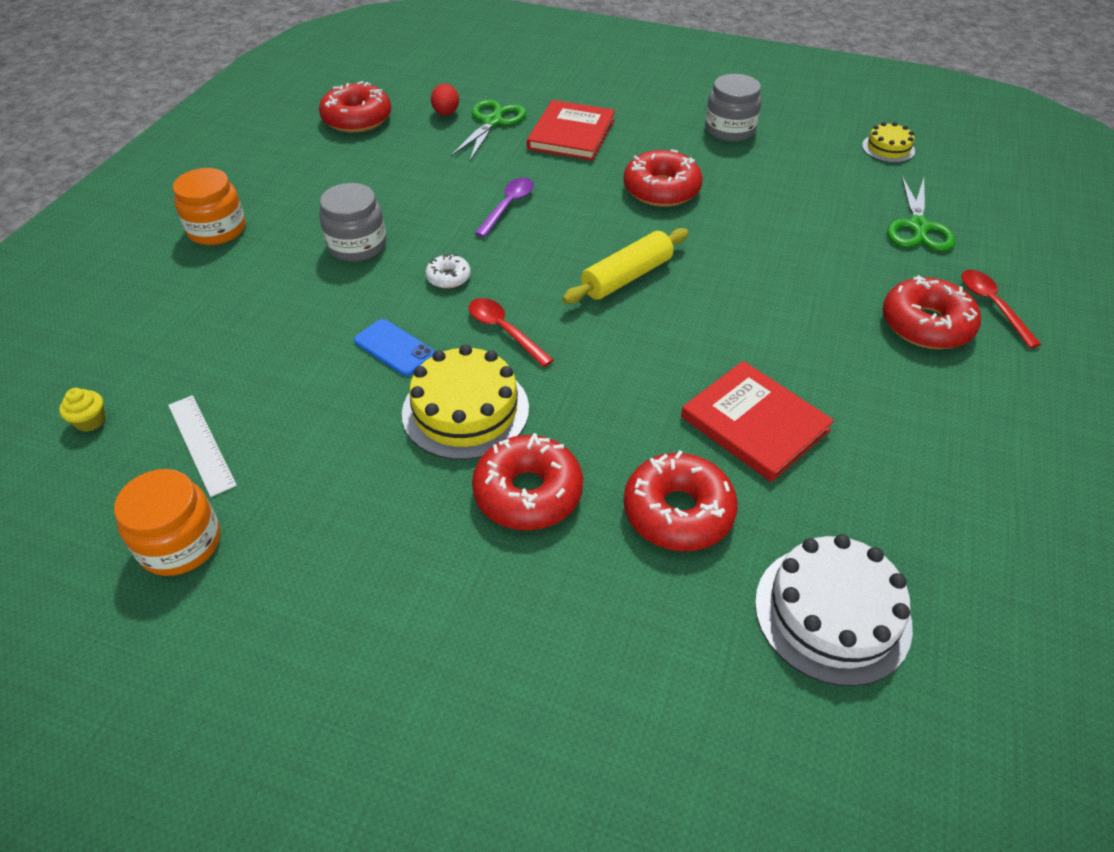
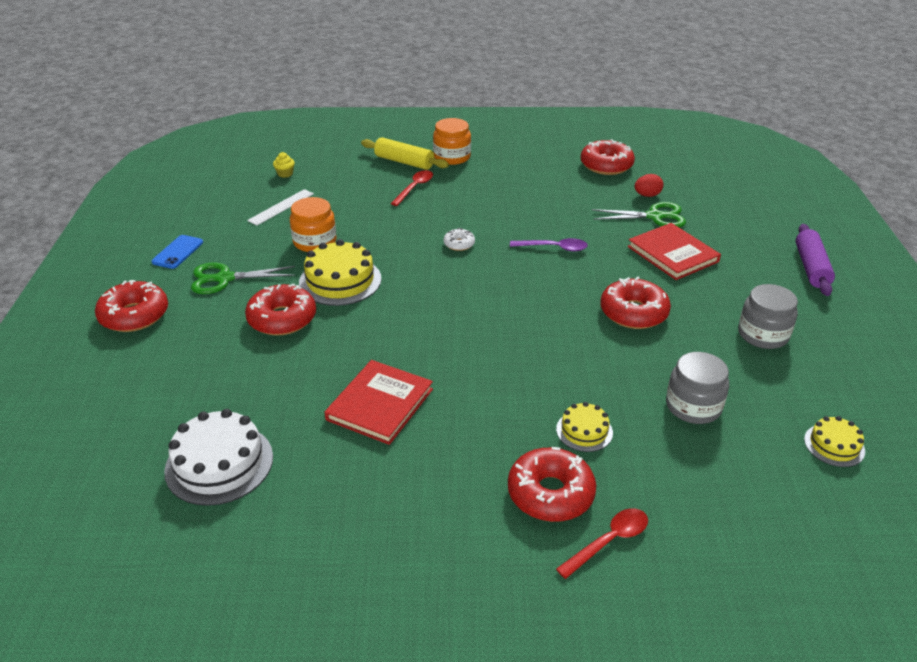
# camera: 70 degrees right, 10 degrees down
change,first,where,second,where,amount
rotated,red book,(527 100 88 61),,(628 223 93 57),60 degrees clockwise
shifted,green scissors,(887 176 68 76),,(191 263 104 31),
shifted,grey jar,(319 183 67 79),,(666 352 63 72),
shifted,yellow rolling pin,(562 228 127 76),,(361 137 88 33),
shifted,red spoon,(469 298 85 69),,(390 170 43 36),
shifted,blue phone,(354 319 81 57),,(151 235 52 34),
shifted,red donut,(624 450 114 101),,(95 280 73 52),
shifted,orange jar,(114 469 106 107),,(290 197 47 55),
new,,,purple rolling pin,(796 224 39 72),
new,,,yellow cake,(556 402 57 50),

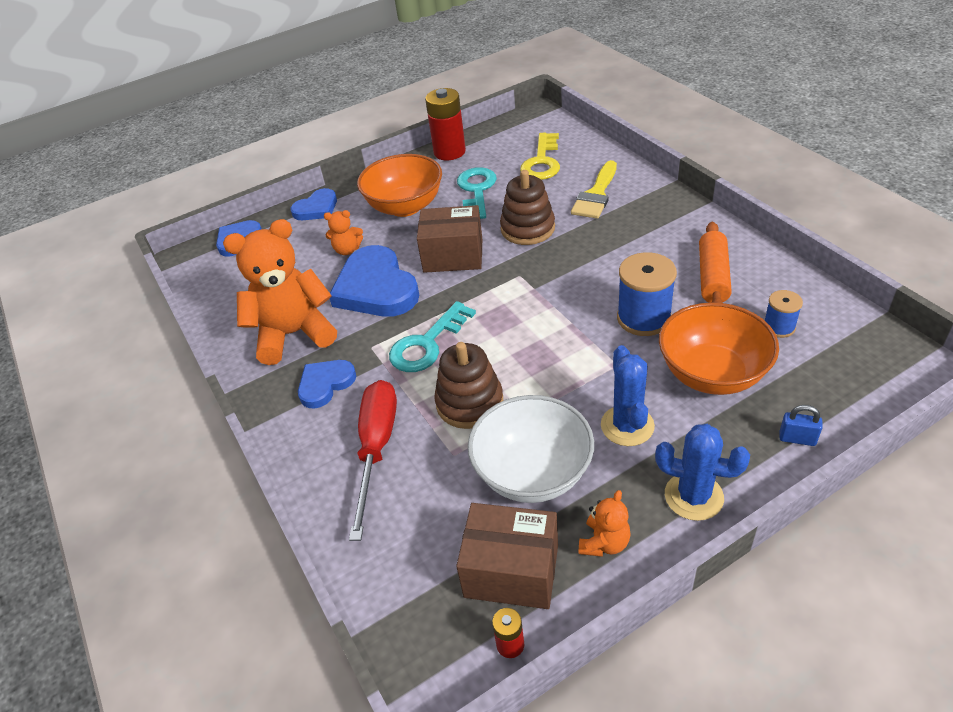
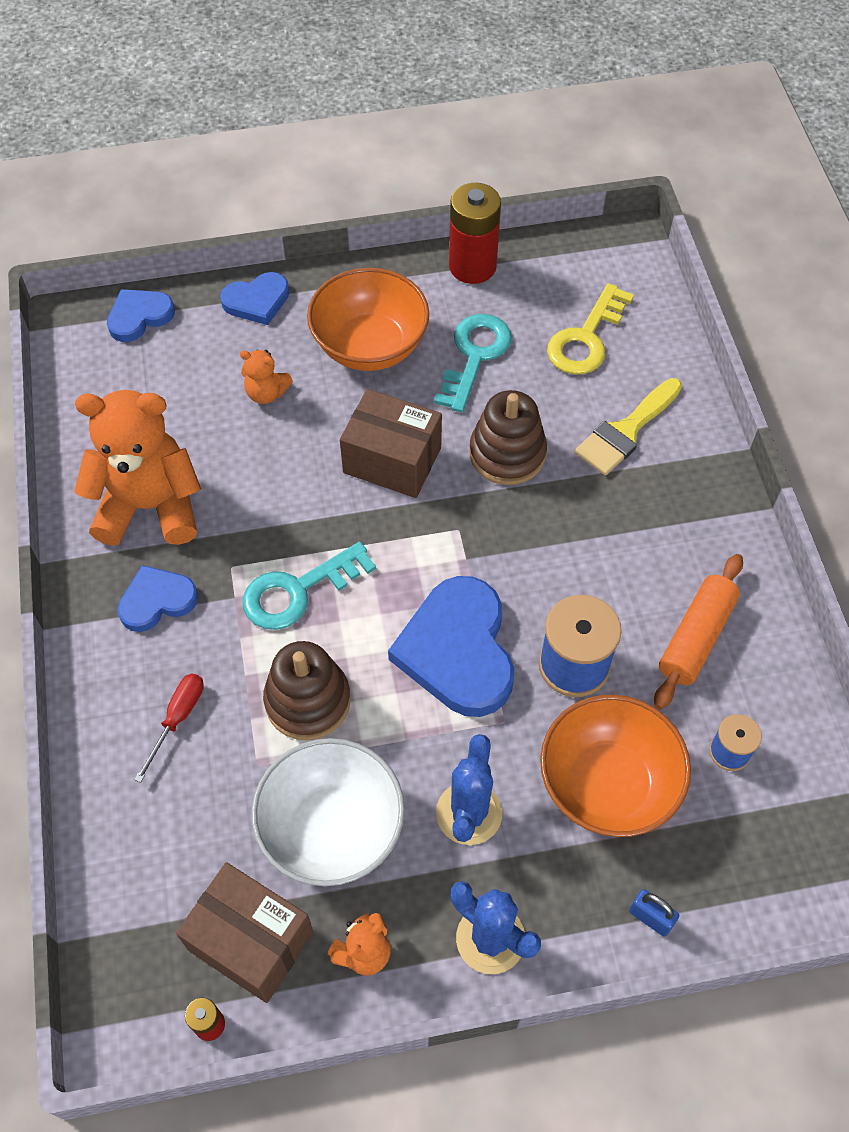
# camera: 15 degrees right, 15 degrees up
change,first,where,second,where,amount
shifted,blue heart,(329 245 90 72),,(388 576 126 141),
scaled,red screwdriver,(349 380 48 161),,(134 673 70 110),x0.54

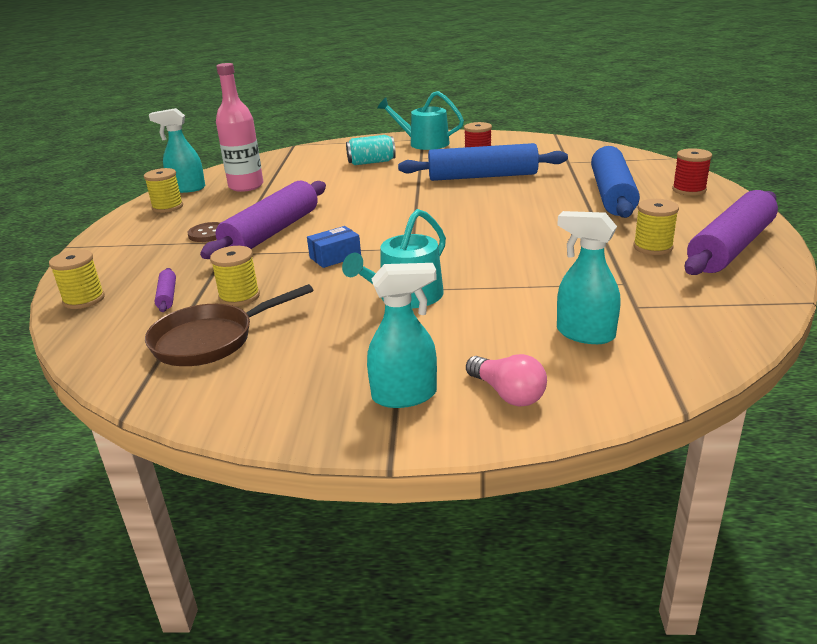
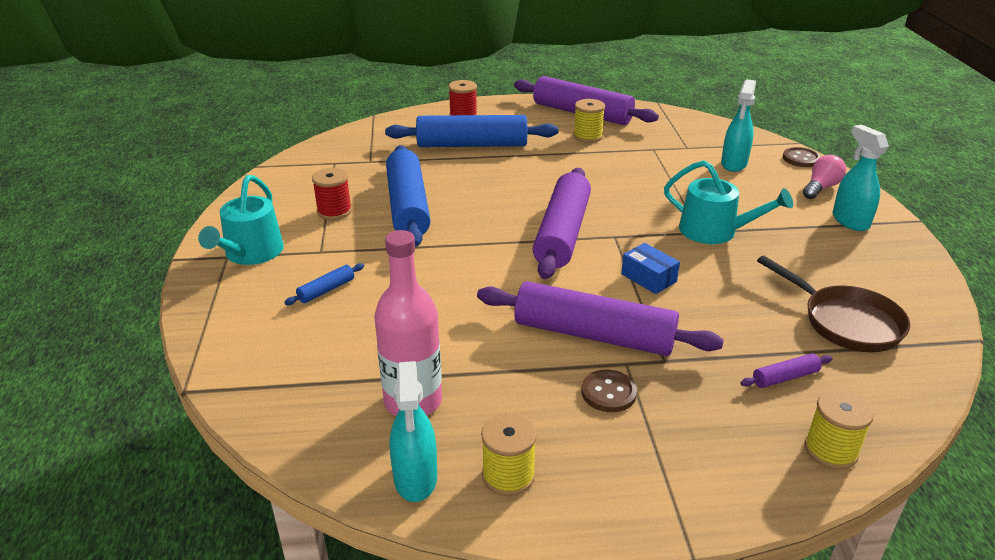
# camera: 100 degrees left, 5 degrees up
change,first,where,second,where,amount
swapped,turquoise can,(346 135 50 30),blue rolling pin,(284 263 80 42),
gone,yellow spool,(210 246 50 60),,,
new,,,brown button,(783 147 38 20),
new,,,purple rolling pin,(533 168 58 111),

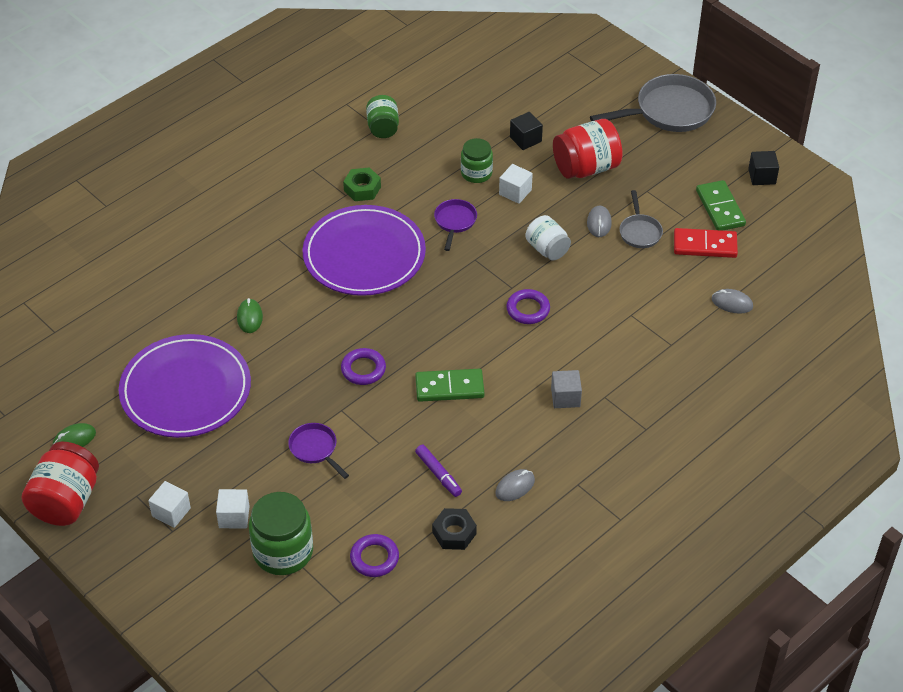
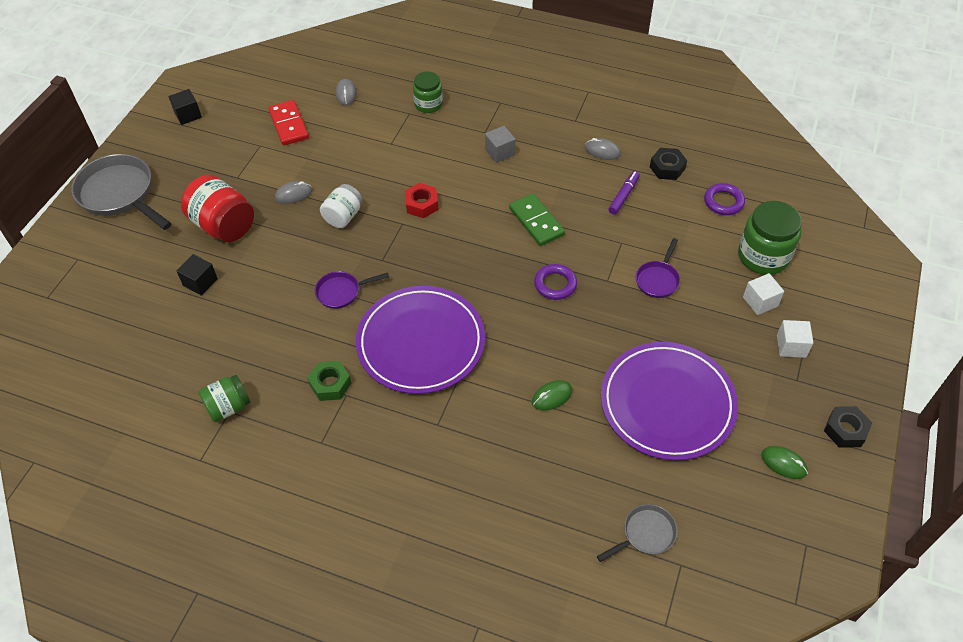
# camera: 115 degrees left, 5 degrees up
change,first,where,second,where,amount
shifted,green jar,(461 138 32 45),,(413 71 30 42),
gone,white cube,(499 164 34 40),,,
gone,green domino,(696 180 50 51),,,
shifted,grey pan,(619 190 44 58),,(597 504 81 58),
swapped,purple ring,(506 289 44 35),red nut,(405 183 34 35),
swapped,red jar,(22 442 77 84),black nut,(824 406 48 42),

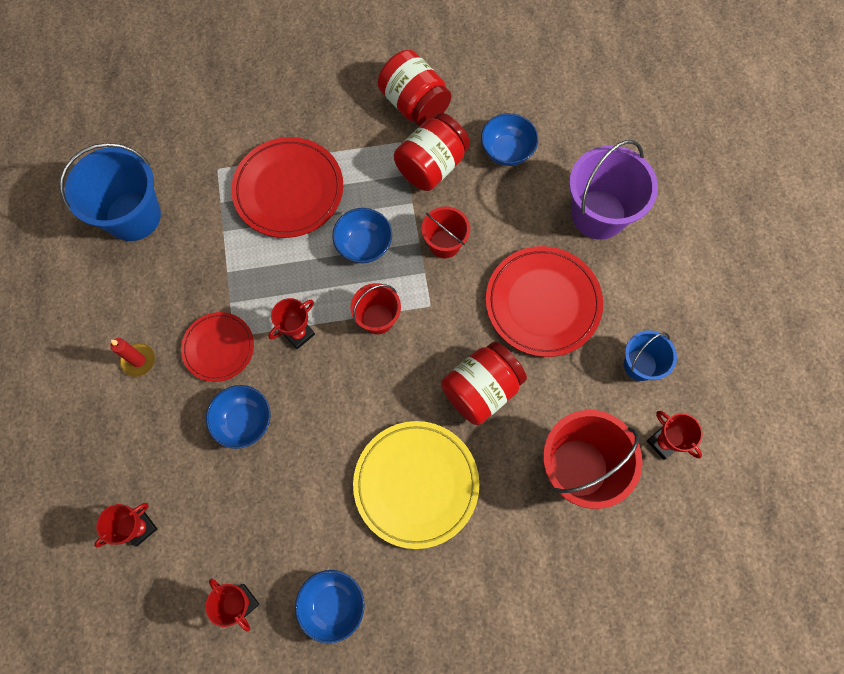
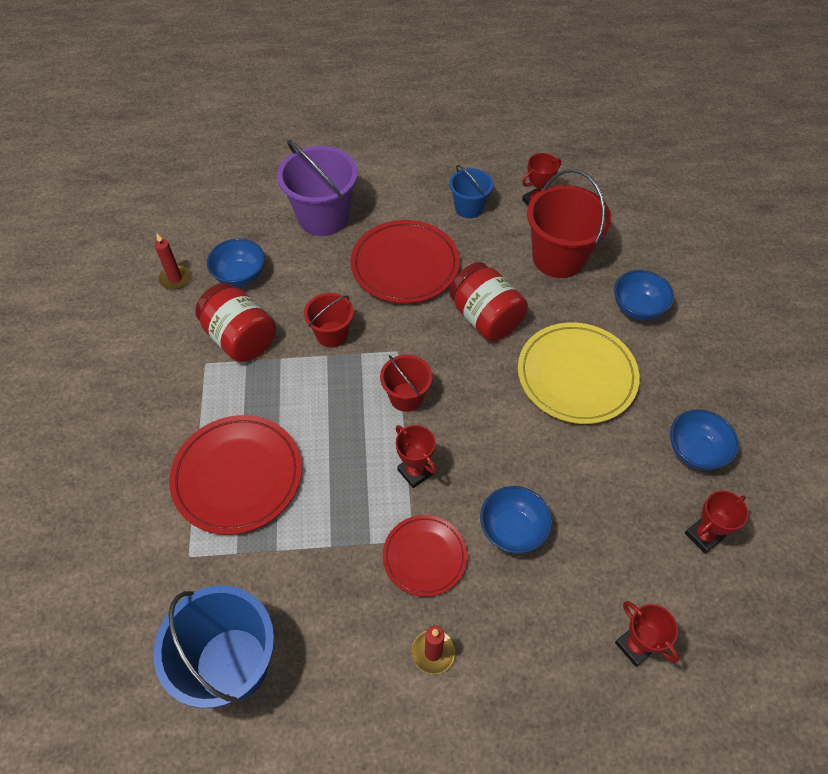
# camera: 85 degrees left, 15 degrees down
change,first,where,second,where,amount
gone,red jar,(378 50 74 77),,,
shifted,blue bowl,(332 208 60 55),,(614 270 60 51),
new,,,red candle,(155 233 36 57),

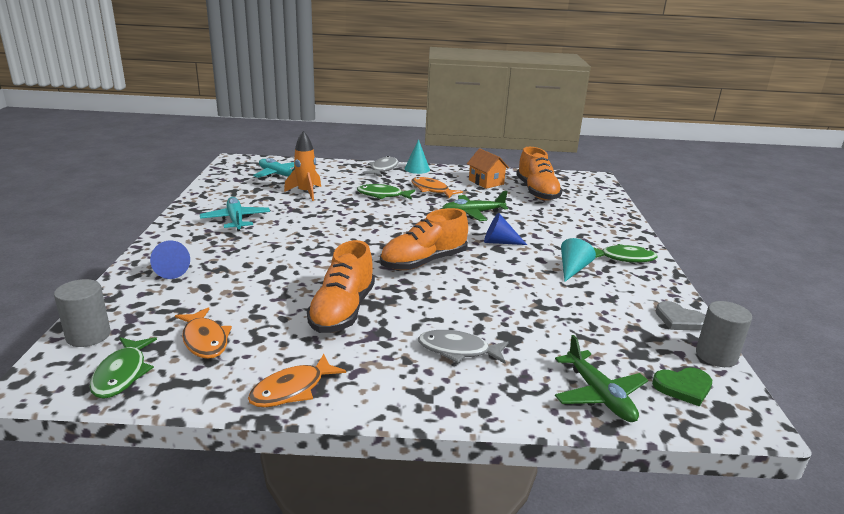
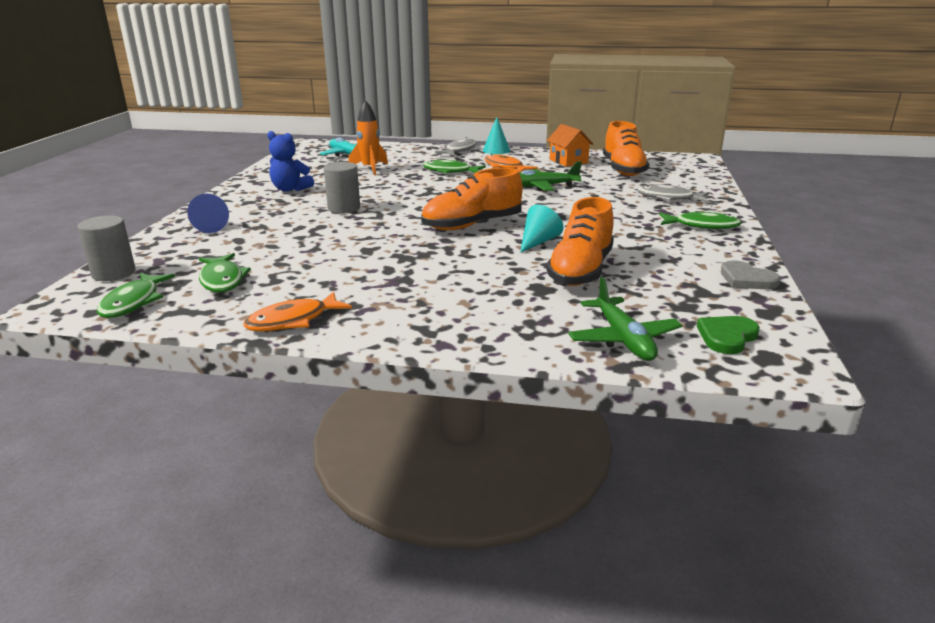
# camera: 10 degrees right, 0 degrees up
change,first,where,second,where,amount
swapped,turquoise plane,(200 197 70 34),blue teddy bear,(267 131 47 61),
gone,blue cone,(484 213 43 32),,,
shifted,turquoise cone,(561 238 35 44),,(520 205 43 48),
shifted,orange shoe,(307 240 68 93),,(546 197 68 89),
shifted,grey cylinder,(696 301 56 66),,(324 162 36 51),
repainted,orange fish,(175 307 57 52),green fish,(199 253 52 39),
shifted,grey fish,(418 330 91 34),,(637 184 72 19),
rotated,green heart,(652 368 60 39),,(697 316 63 38),135 degrees clockwise

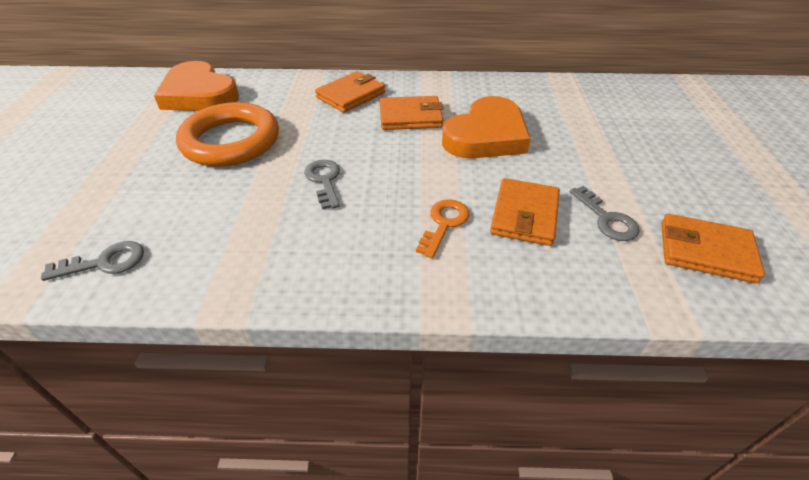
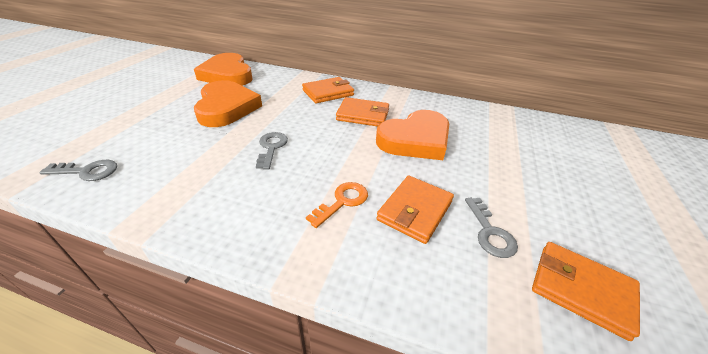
# camera: 15 degrees right, 5 degrees down
change,first,where,second,where,amount
swapped,orange ring,(176 102 103 65),orange heart,(194 80 68 47),

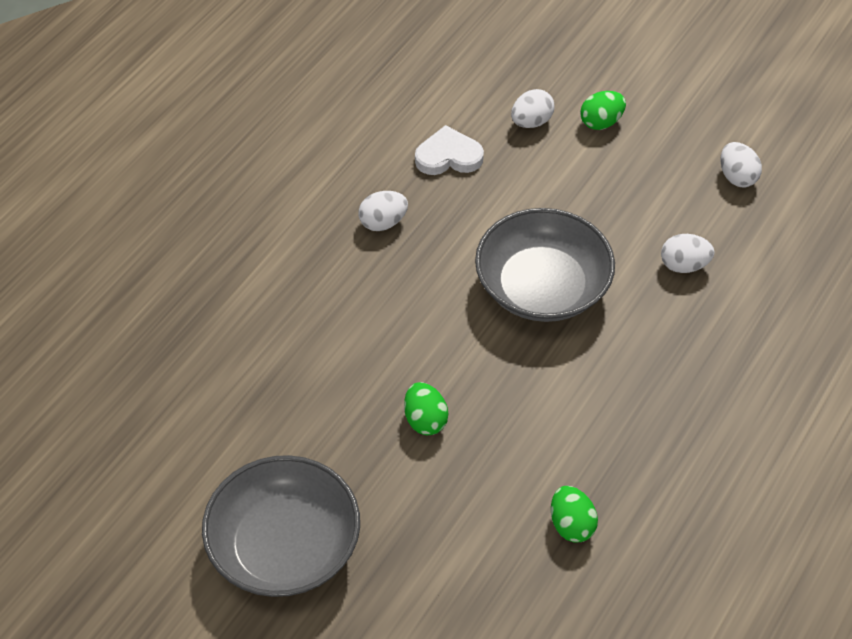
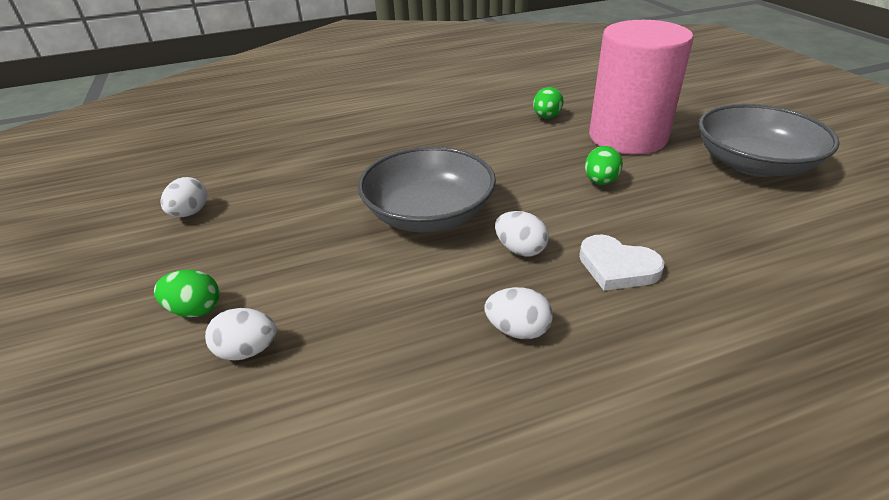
# camera: 140 degrees left, 15 degrees down
change,first,where,second,where,amount
shifted,white heart,(415 125 69 50),,(579 234 86 57),
shifted,white egg,(661 234 54 39),,(495 211 54 46),
new,,,pink cylinder,(589 20 104 134),

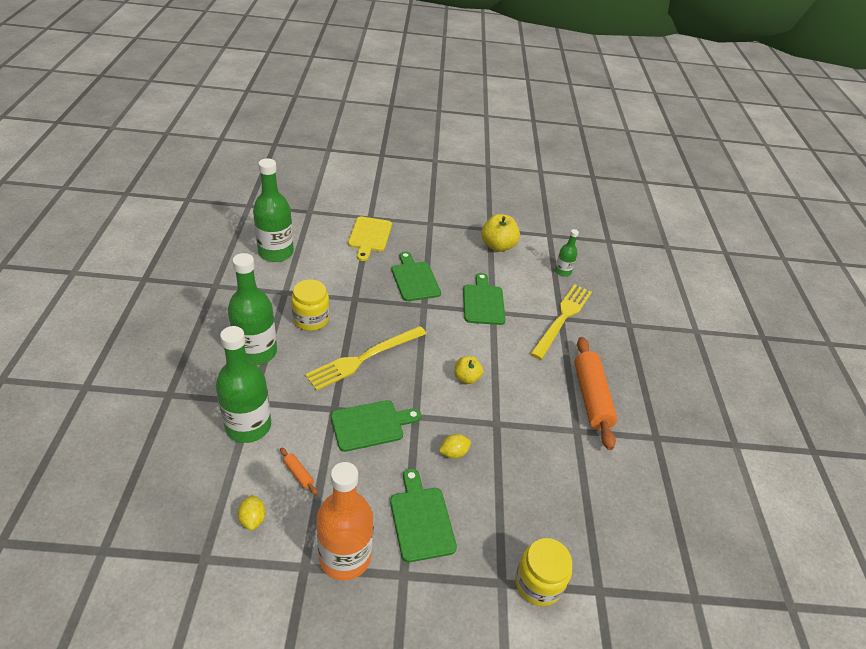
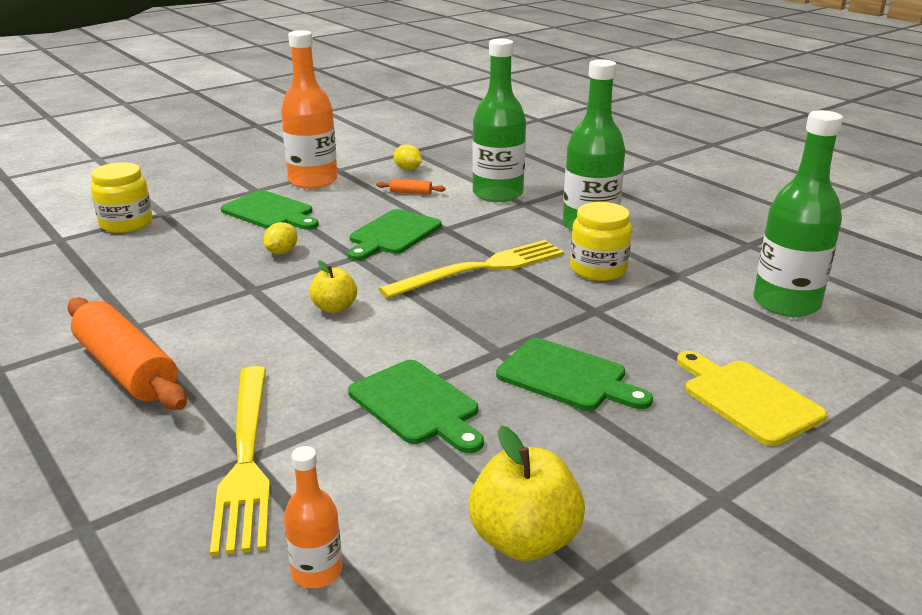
# camera: 145 degrees right, 15 degrees down
change,first,where,second,where,amount
repainted,green bottle,(555 229 24 48),orange bottle,(284 446 58 142),
rotated,yellow fork,(305 326 121 65),,(379 240 185 59),45 degrees clockwise

